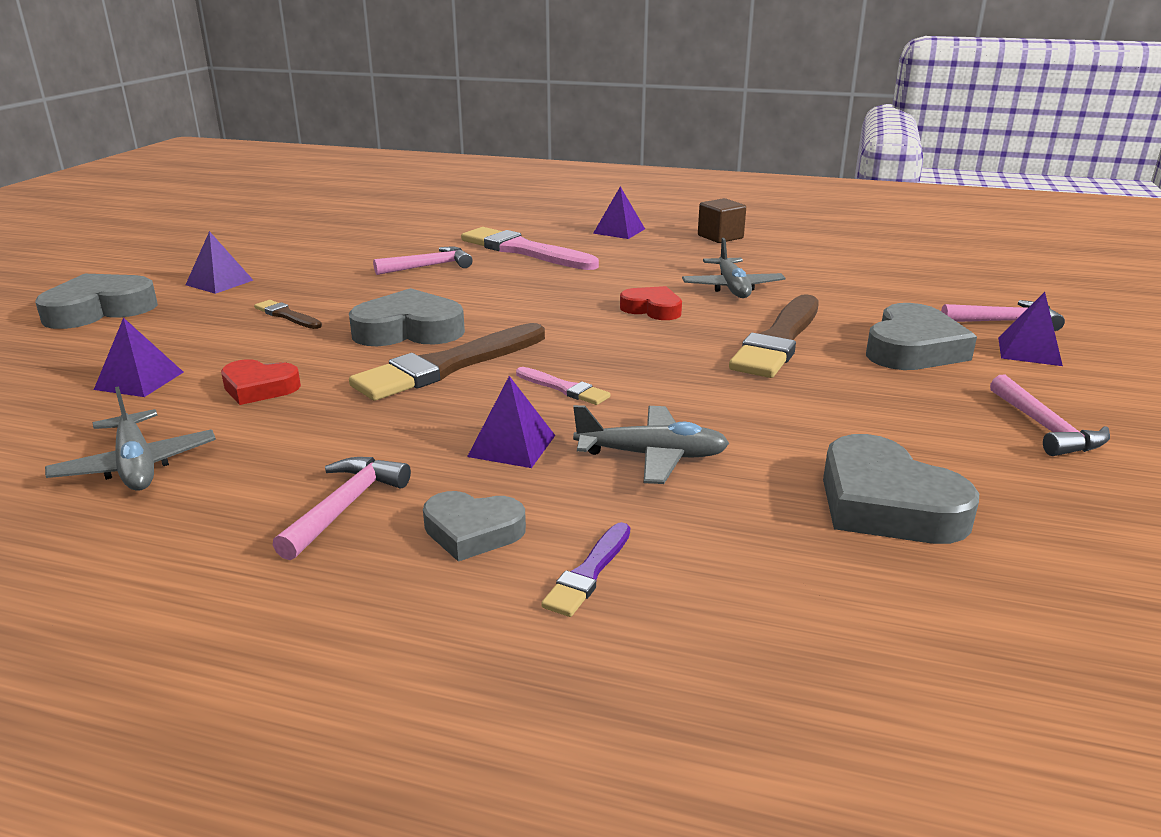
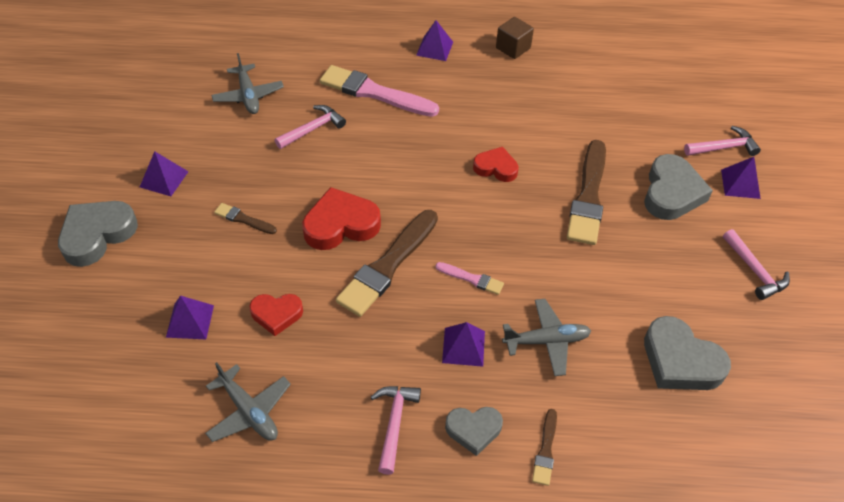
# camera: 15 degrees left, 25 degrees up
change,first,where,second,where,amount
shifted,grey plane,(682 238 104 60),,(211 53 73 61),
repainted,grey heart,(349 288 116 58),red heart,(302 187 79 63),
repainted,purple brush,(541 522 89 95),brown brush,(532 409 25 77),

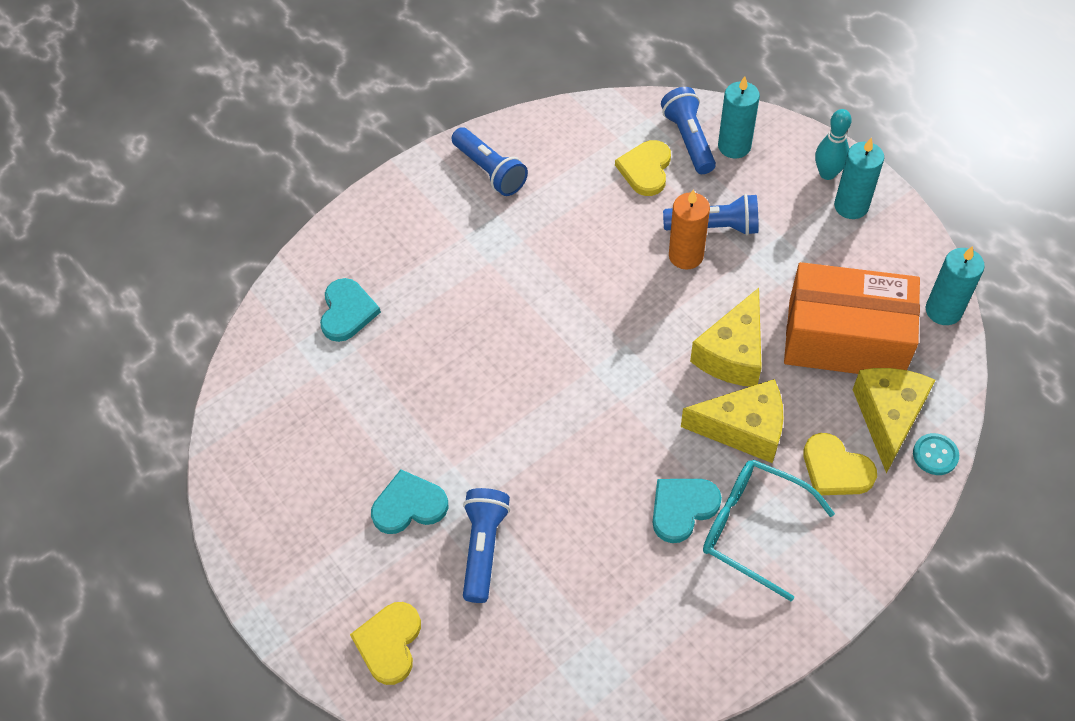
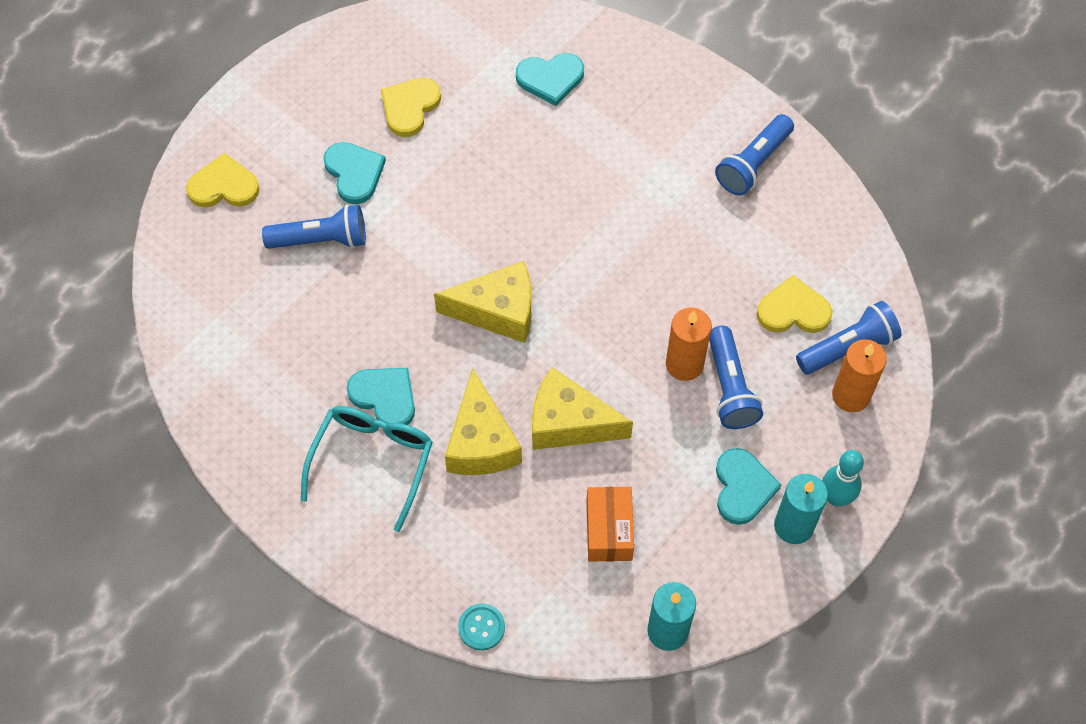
# camera: 75 degrees right, 5 degrees up
change,first,where,second,where,amount
repainted,turquoise candle,(718 76 42 82),orange candle,(832 339 55 73),
scaled,orange box,(784 262 136 112),,(586 487 48 75),x0.51
shifted,yellow cheese,(852 368 83 106),,(434 261 97 82),
shifted,yellow heart,(803 433 74 62),,(381 78 60 59),
new,,,turquoise heart,(716 448 66 77),

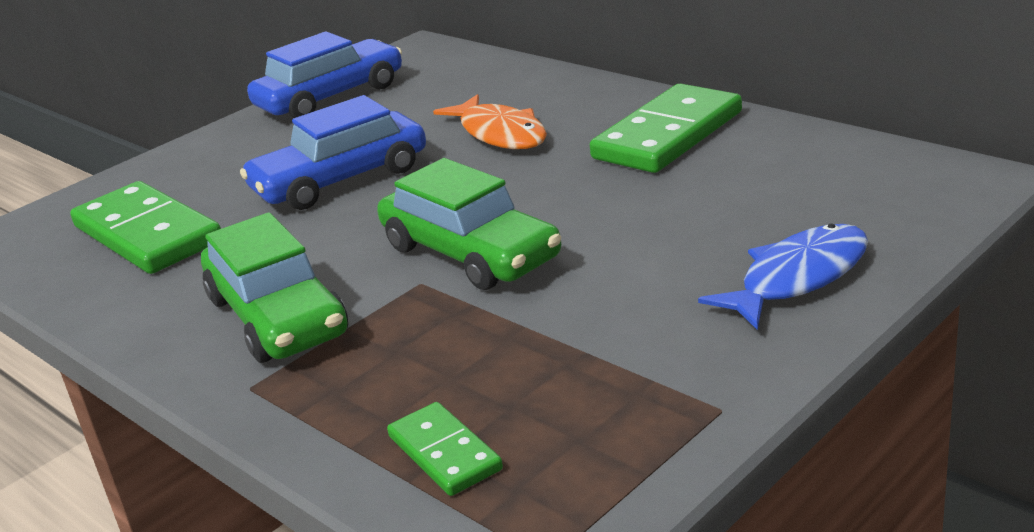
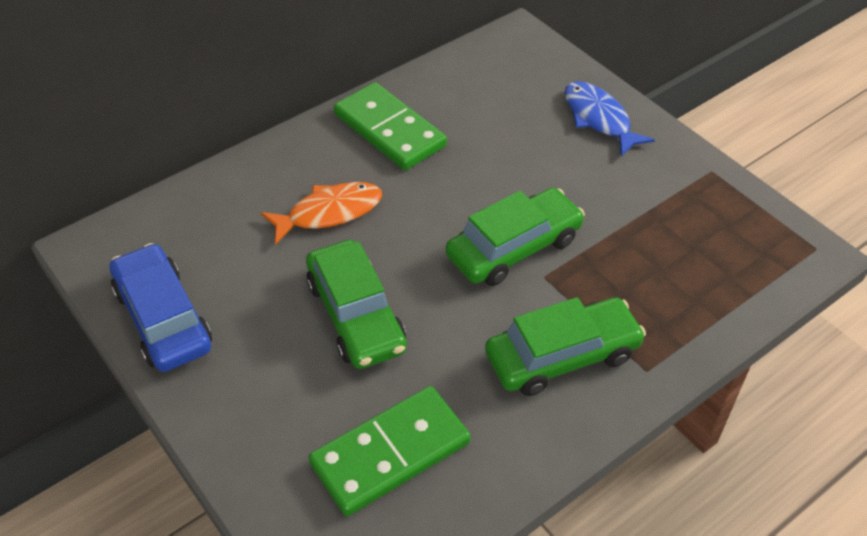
# camera: 85 degrees left, 20 degrees up
change,first,where,second,where,amount
repainted,blue car,(240 95 186 115),green car,(306 240 101 129),
gone,green domino,(387 402 116 94),,,

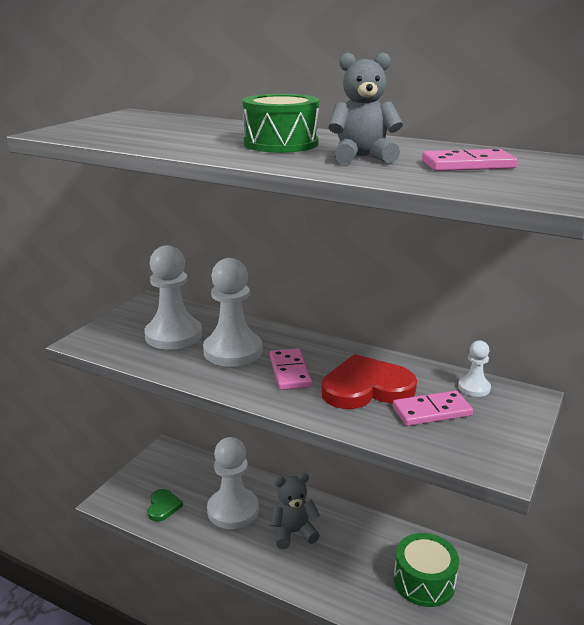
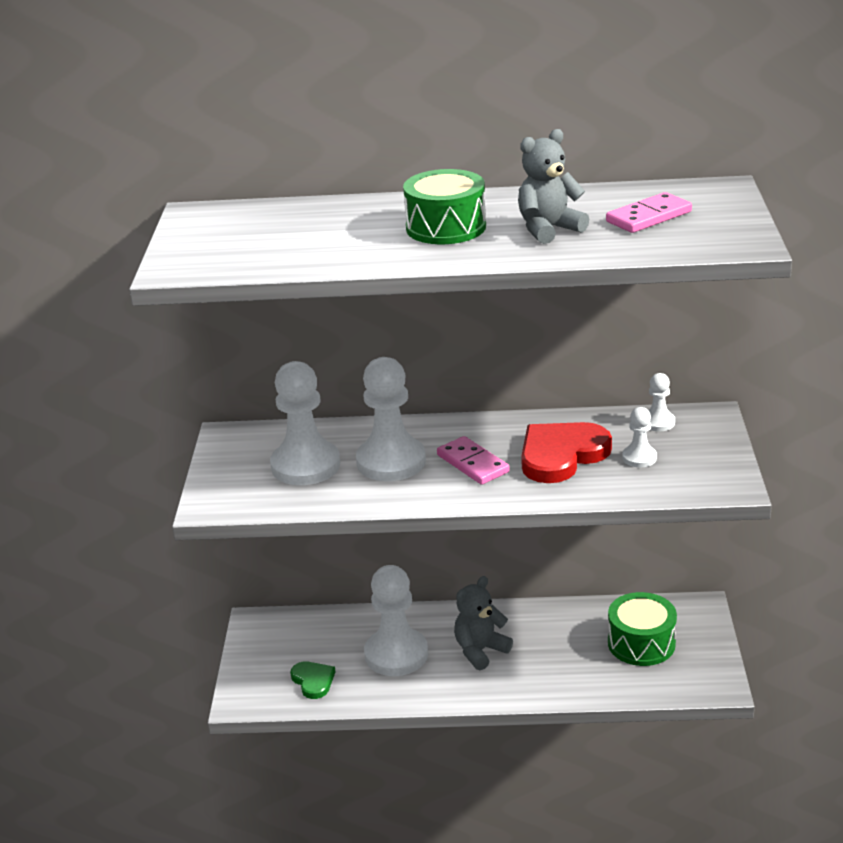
# camera: 25 degrees left, 5 degrees up
change,first,where,second,where,amount
swapped,pink domino,(393 391 80 35),white pawn,(622 407 35 60),

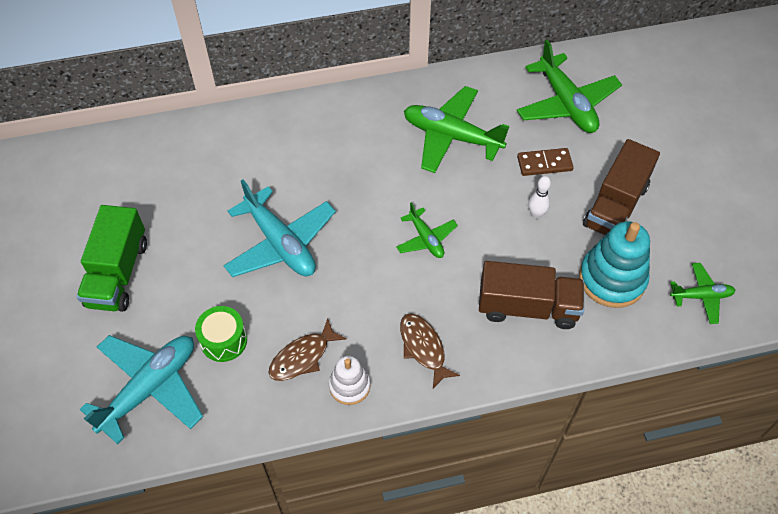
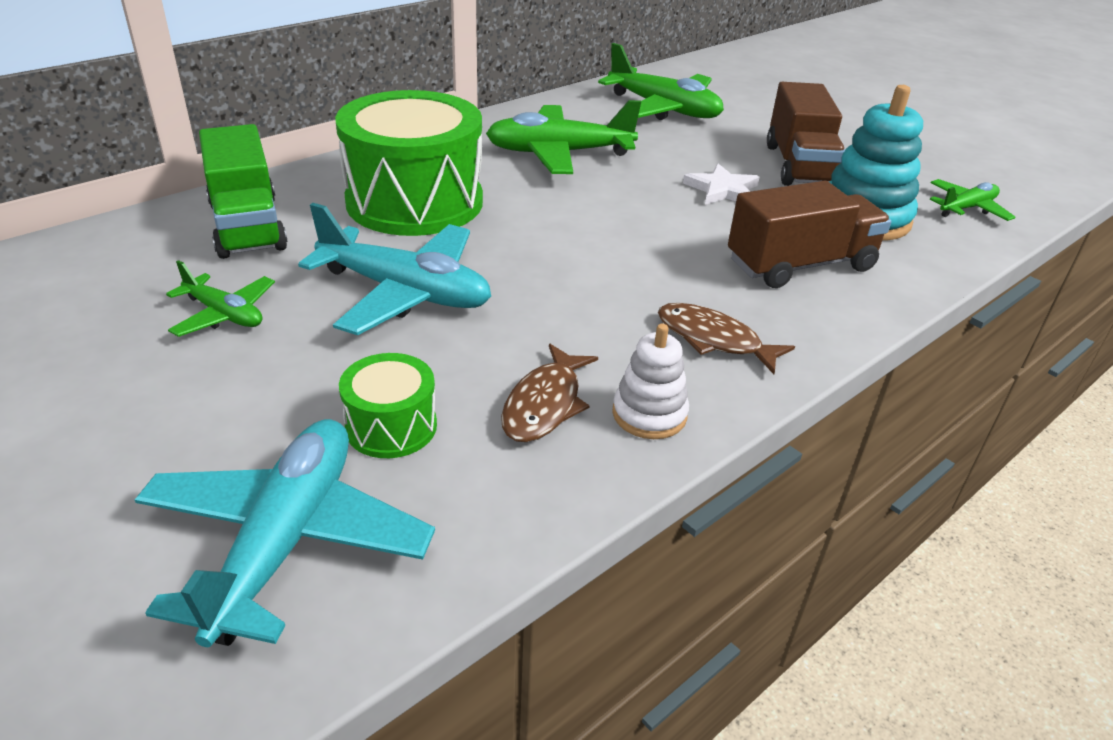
# camera: 30 degrees left, 20 degrees down
change,first,where,second,where,amount
gone,brown domino,(517 148 57 28),,,
swapped,white bowling pin,(528 176 23 43),white star,(683 164 77 41),
shifted,green plane,(396 202 62 56),,(166 260 109 77),
shifted,green truck,(77 205 70 107),,(199 124 89 135),
new,,,green drum,(335 90 148 146),

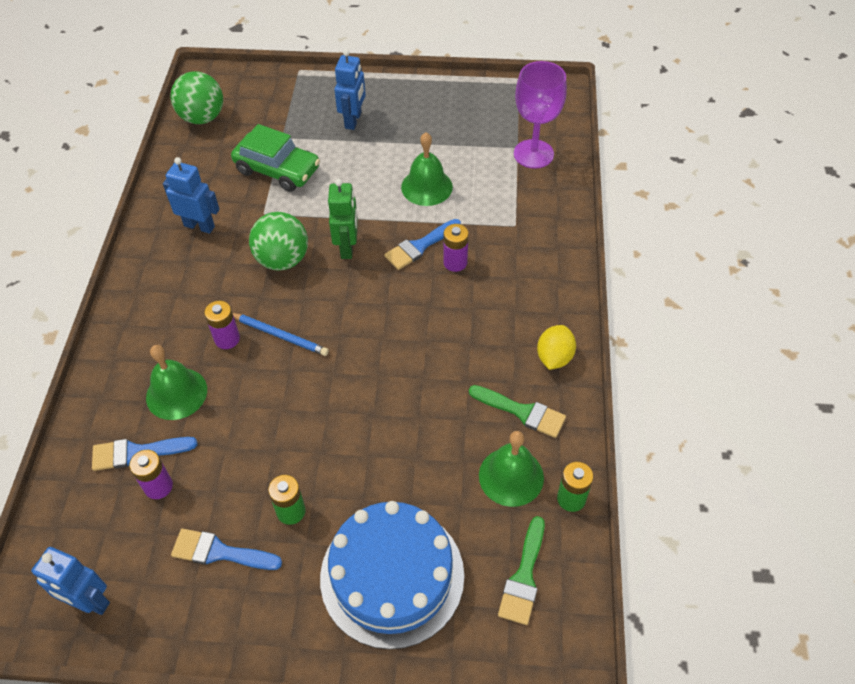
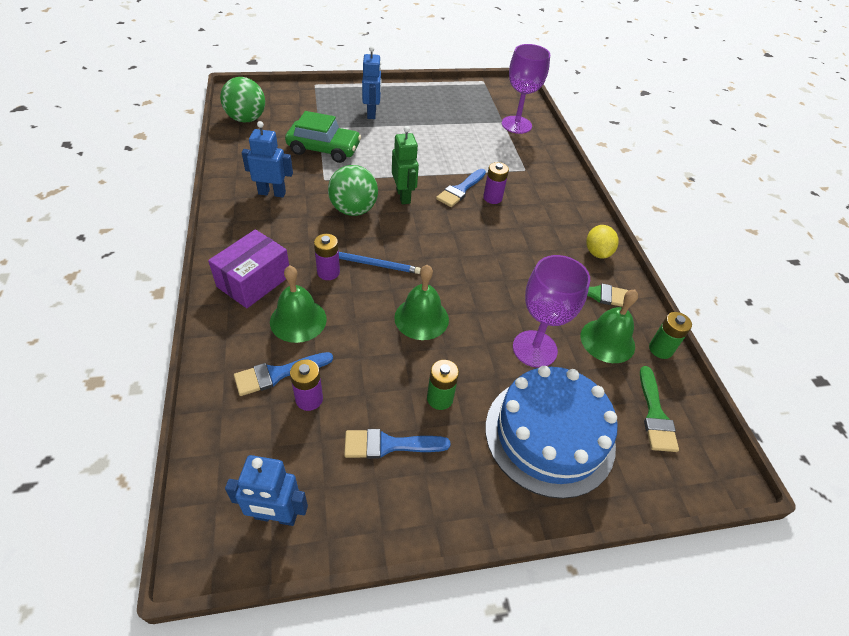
# camera: 20 degrees left, 5 degrees down
change,first,where,second,where,amount
shifted,green bell,(401 132 52 74),,(394 265 55 75),
new,,,purple box,(208 229 81 79),
new,,,purple goblet,(513 255 77 113),

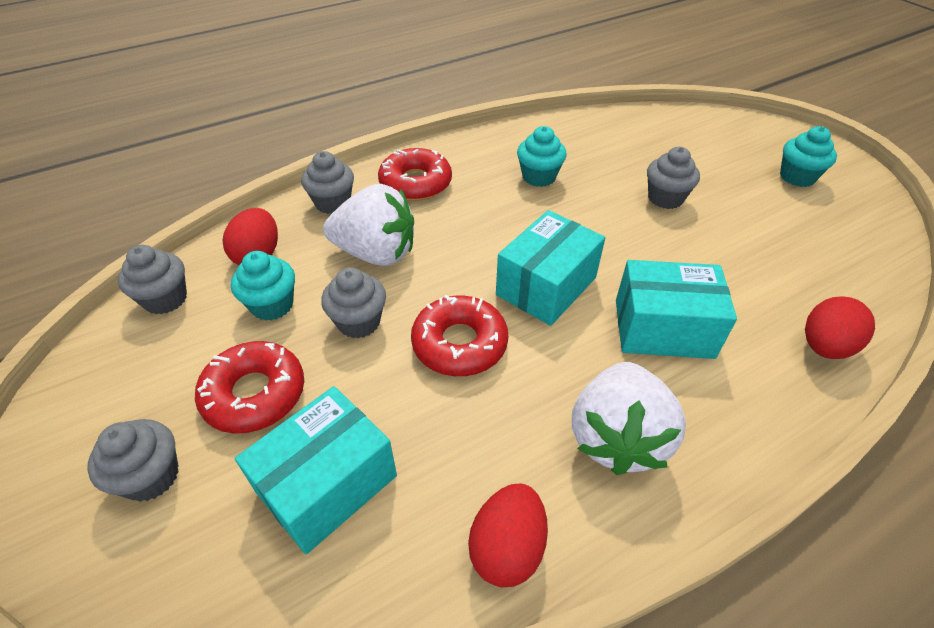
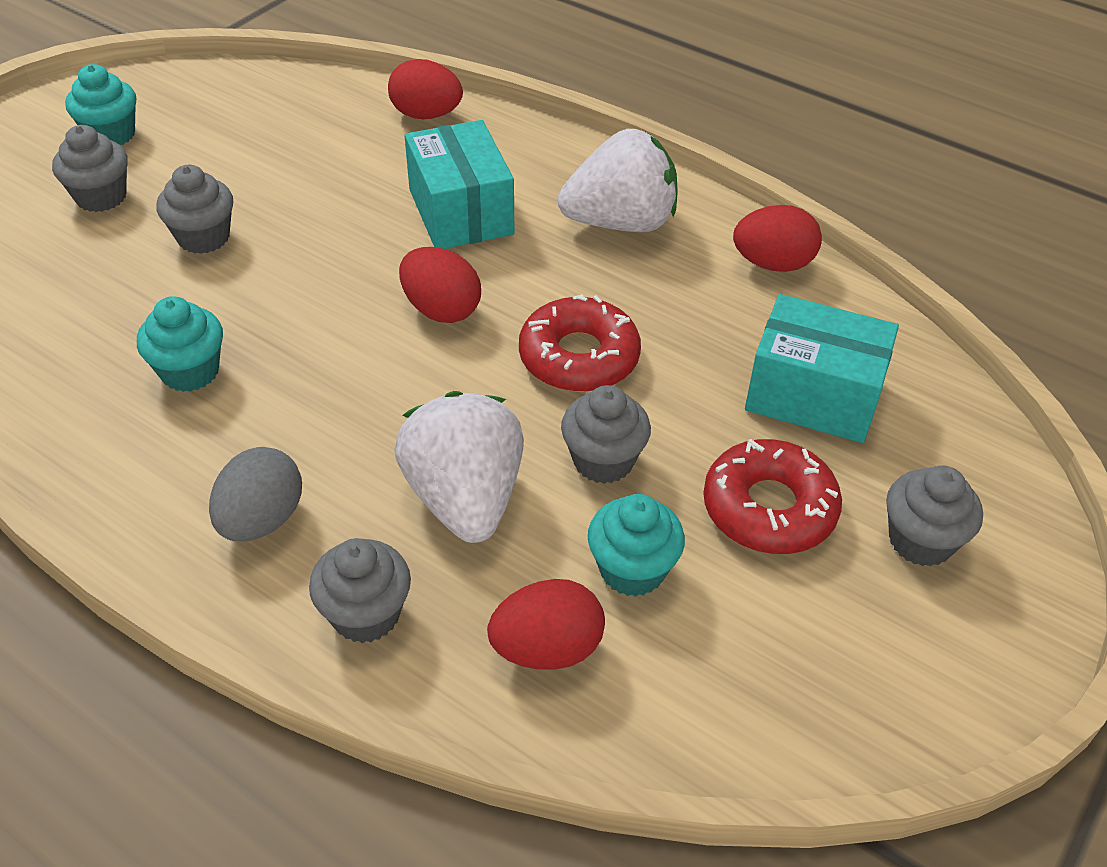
# camera: 115 degrees left, 0 degrees up
change,first,where,second,where,amount
swapped,red donut,(378 148 74 53),grey egg,(209 447 93 94),
swapped,turquoise box,(496 210 109 116),red egg,(399 247 82 76),
shifted,grey cupcake,(118 245 69 69),,(52 125 76 87),

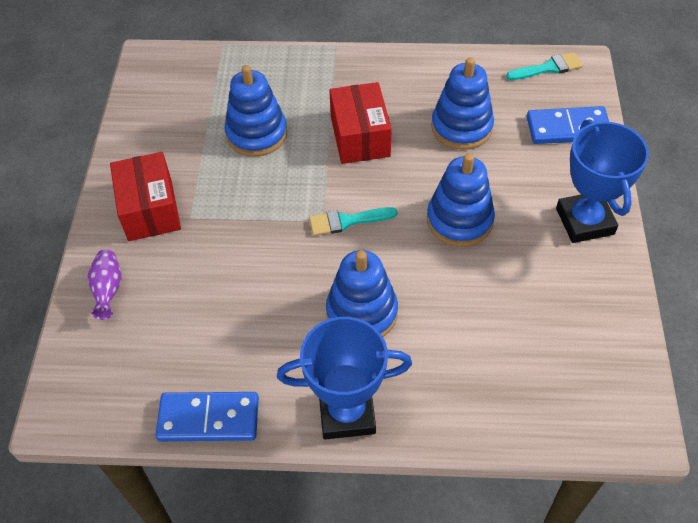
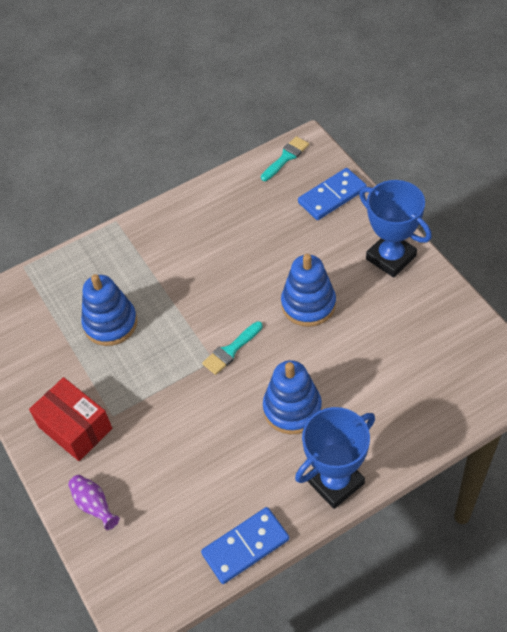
# camera: 30 degrees left, 0 degrees up
change,first,where,second,where,amount
gone,blue stacking toy,(431 57 63 93),,,
gone,red box,(329 82 63 82),,,

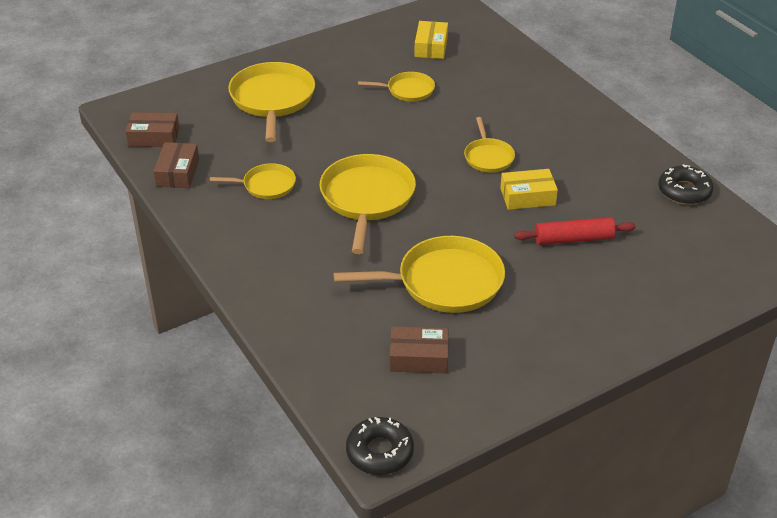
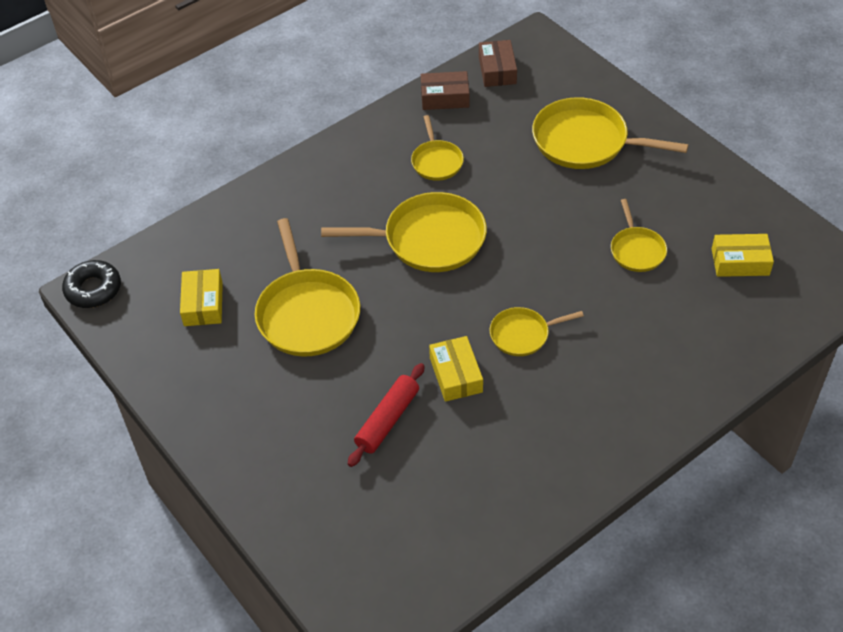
# camera: 85 degrees right, 10 degrees up
change,first,where,second,where,amount
rotated,yellow pan,(228 62 87 80),,(532 97 156 72),150 degrees counterclockwise
gone,black donut,(658 164 55 41),,,
rotated,red rolling pin,(514 217 122 28),,(348 363 77 104),45 degrees clockwise
repainted,brown box,(390 327 59 46),yellow box,(180 269 43 57),

